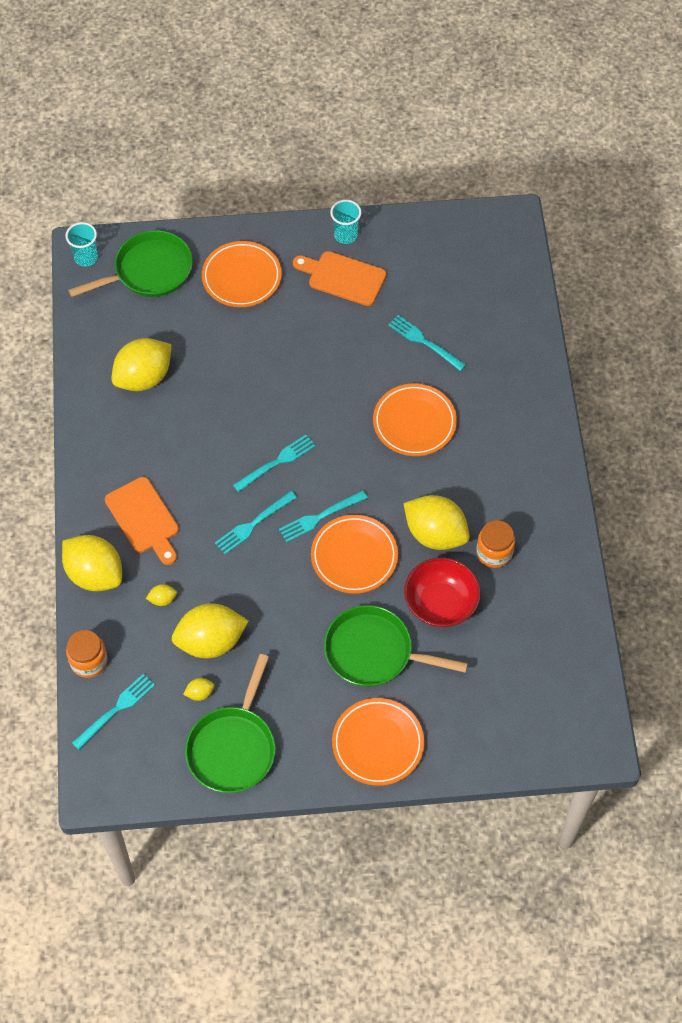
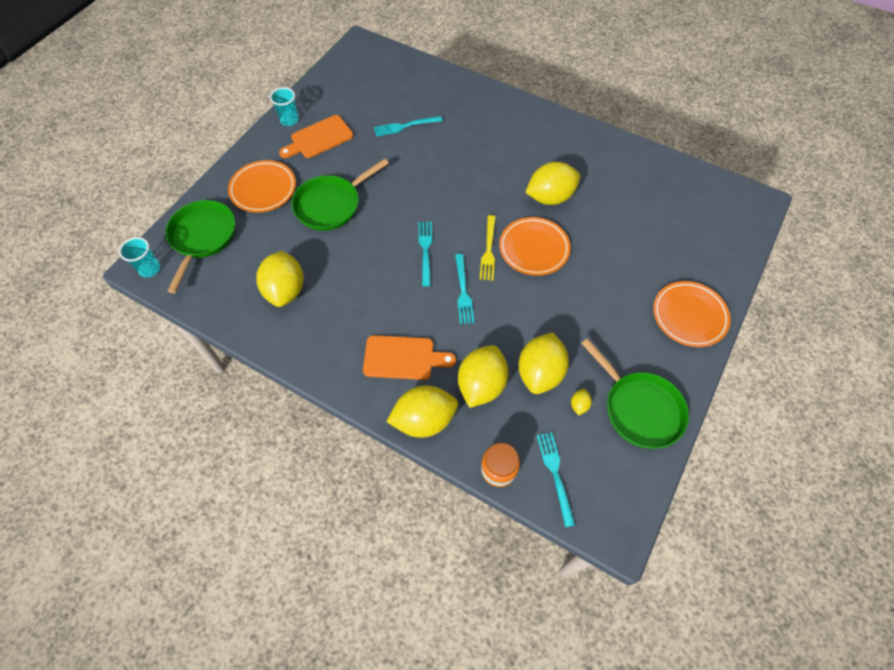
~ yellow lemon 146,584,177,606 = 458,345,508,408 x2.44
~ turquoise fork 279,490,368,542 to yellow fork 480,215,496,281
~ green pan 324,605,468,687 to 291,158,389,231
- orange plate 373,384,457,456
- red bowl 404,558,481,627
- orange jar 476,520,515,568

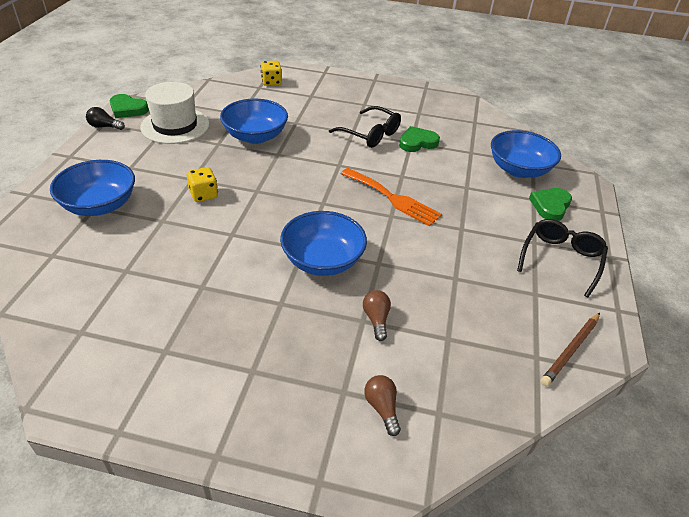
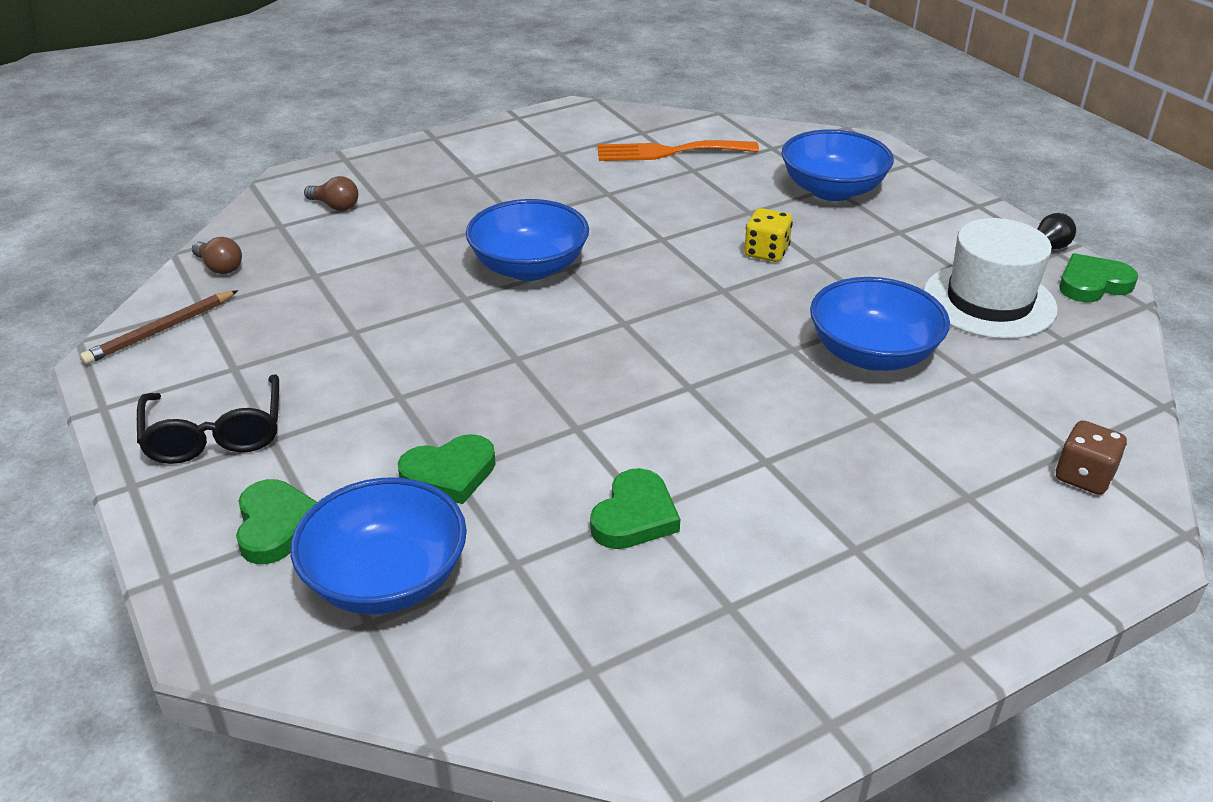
~ yellow dice 260,61,282,86 to brown dice 1056,420,1127,495
- black glasses 329,106,401,148
~ orange fork 341,168,442,226 to 597,140,759,161
~ brown light bulb 363,290,391,341 to 192,237,242,274
~ brown pencil 541,313,600,386 = 80,290,238,365 135 degrees counterclockwise
+ green heart 398,434,496,504

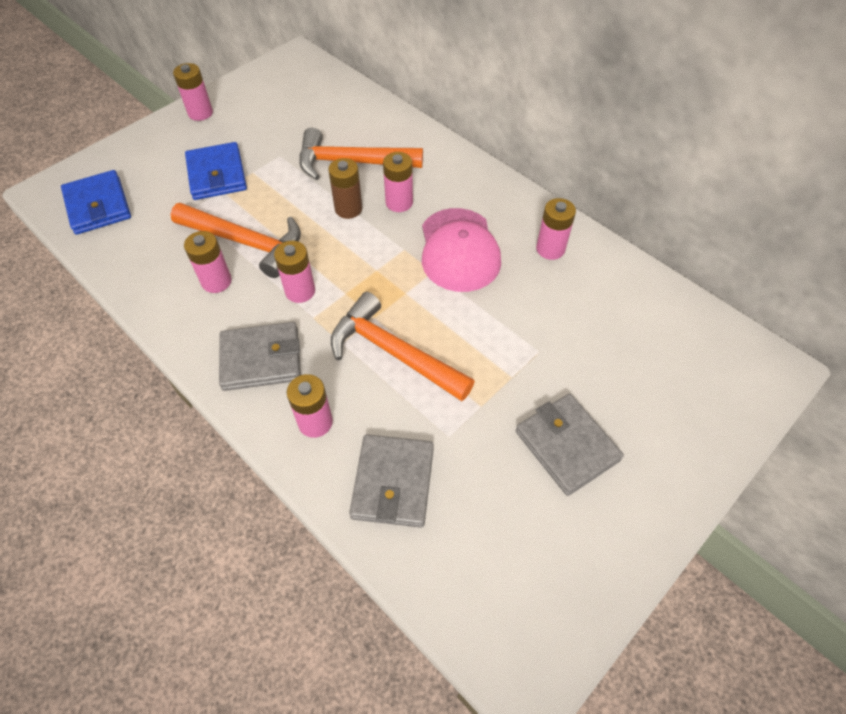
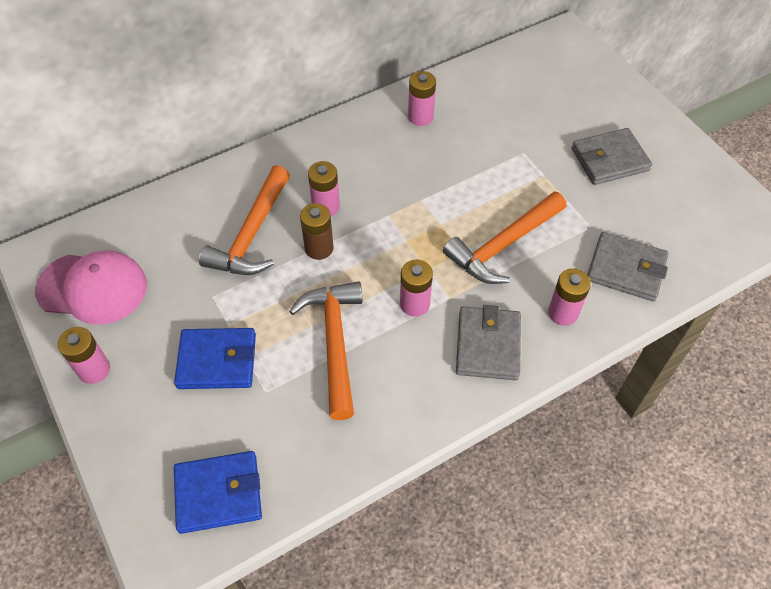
~ orange hammer 170,203,301,278 = 289,282,363,420 45 degrees counterclockwise
- pink battery 184,231,232,293
~ pink cap 422,208,501,292 to 35,250,147,325

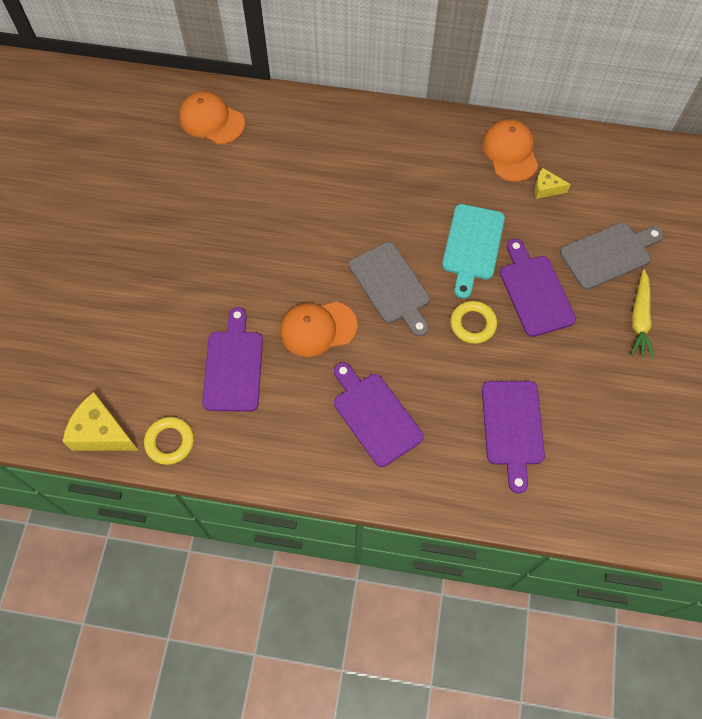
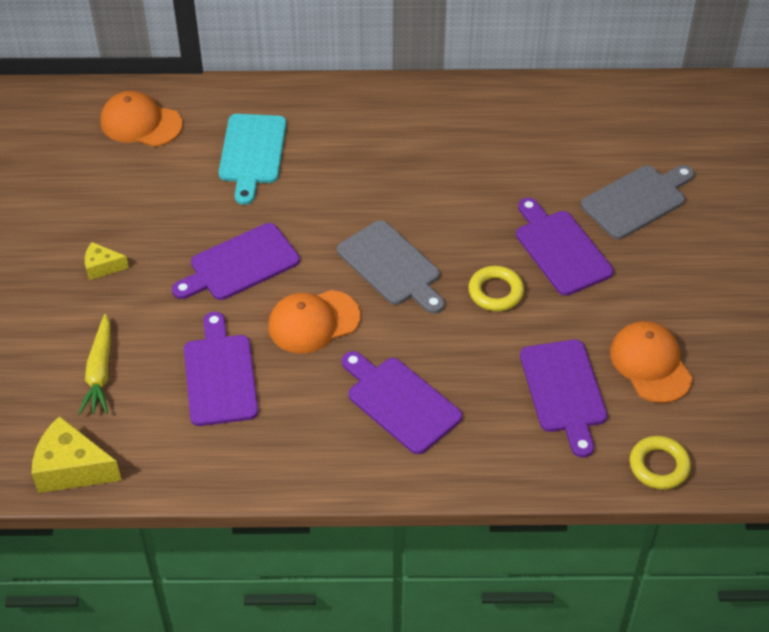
~ yellow ring 144,417,194,465 to 630,436,691,490
~ turquoise cutting board 442,204,505,299 to 219,114,286,205
~ orange cap 482,119,538,182 to 610,321,693,403
~ yellow cheese 535,168,571,199 to 85,242,129,280
~ yellow carrot 631,269,654,359 to 79,314,111,414
+ purple cutting board 172,223,300,300

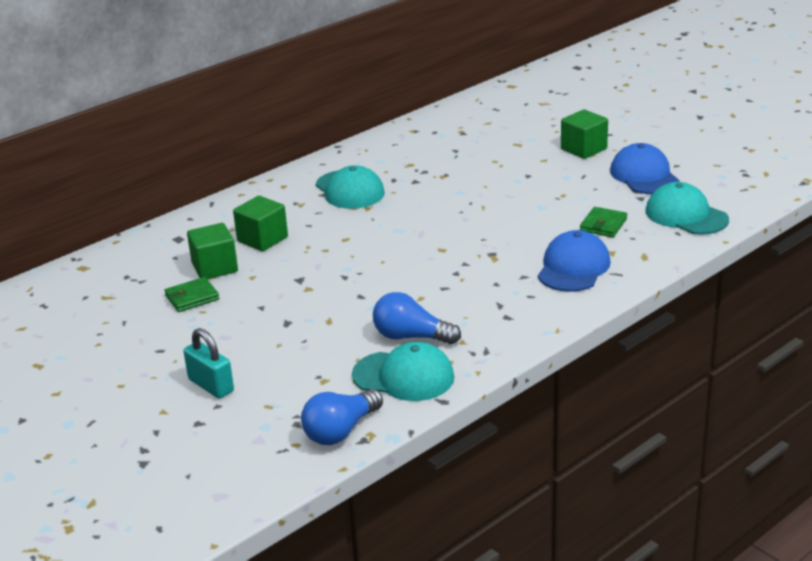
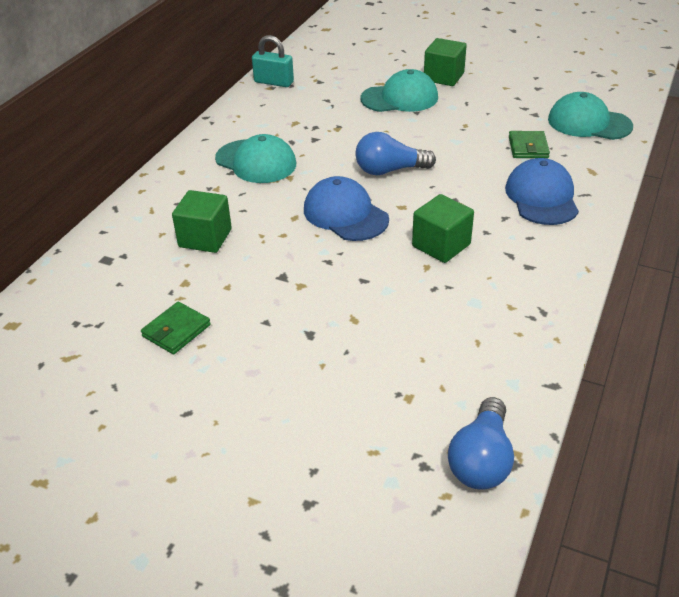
~ turquoise padlock 184,328,234,399 to 252,35,294,87
~ green cube 187,223,238,279 to 412,194,474,263
~ turquoise cap 352,342,454,401 to 360,69,438,112
~ blue light bulb 373,292,461,344 to 355,132,436,175
~ blue cap 610,143,680,194 to 304,176,389,241

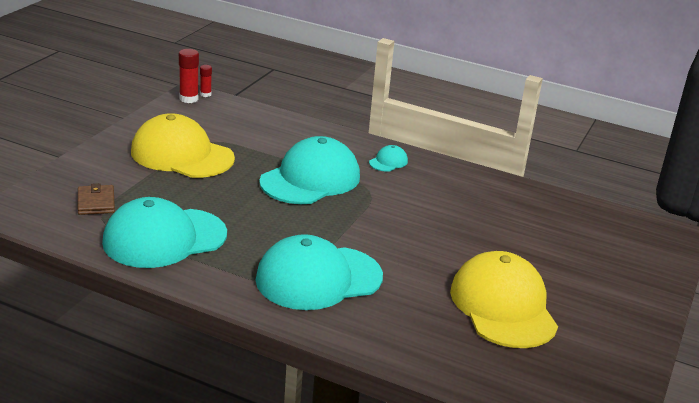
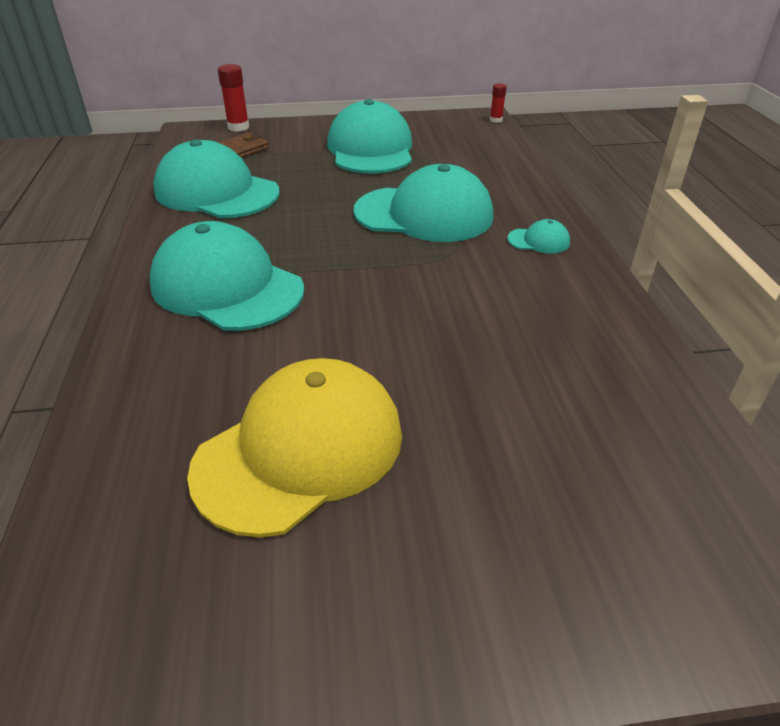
~ yellow cap 131,113,235,178 to turquoise cap 327,99,412,173
~ red glue stick 179,49,199,103 to 218,64,249,132

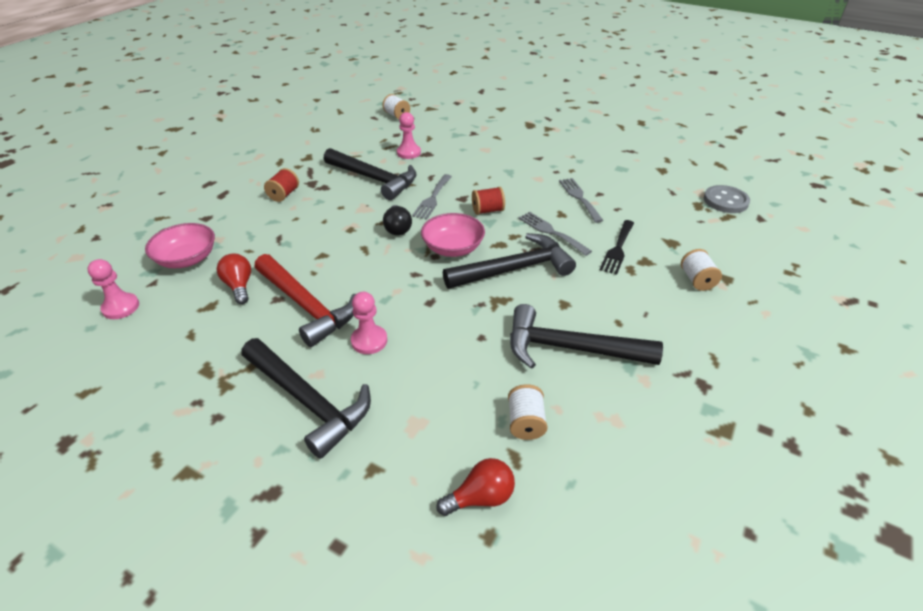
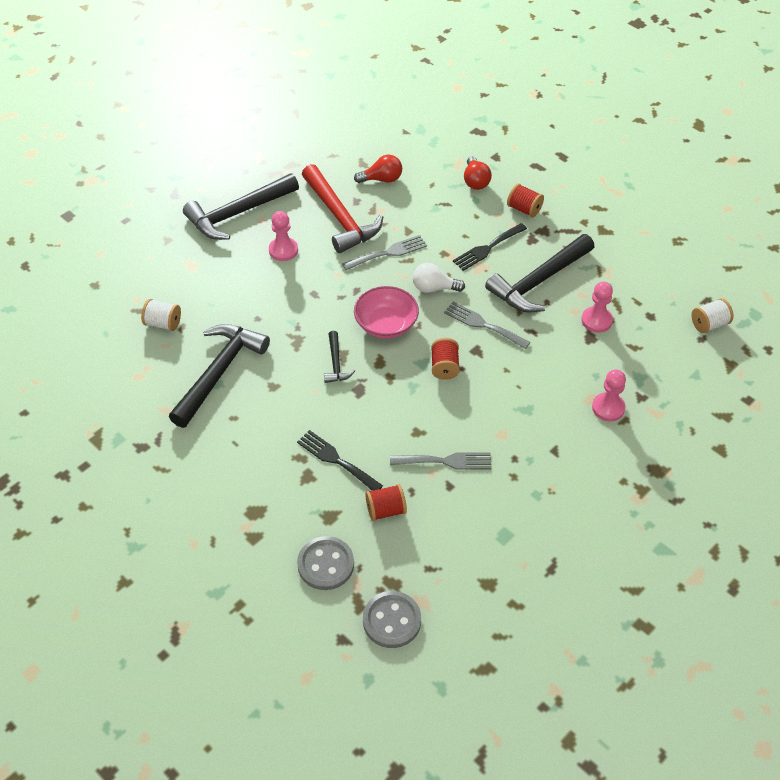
~ pink pawn 88,259,139,319 to 592,370,626,421
- pink bowl 145,223,215,268
~ red hammer 255,254,356,347 = 302,164,383,253 90 degrees counterclockwise
~ black light bulb 383,205,412,235 to white light bulb 413,263,465,293
~ red light bulb 436,458,515,516 to 464,156,492,190
~ black hammer 443,233,576,289 = 324,331,355,383 x0.48
~ grey fork 519,212,592,256 to 342,235,427,270
- white spool 681,249,722,291
+ grey button 297,536,354,590
+ red spool 365,484,407,521
+ black fork 453,223,527,271

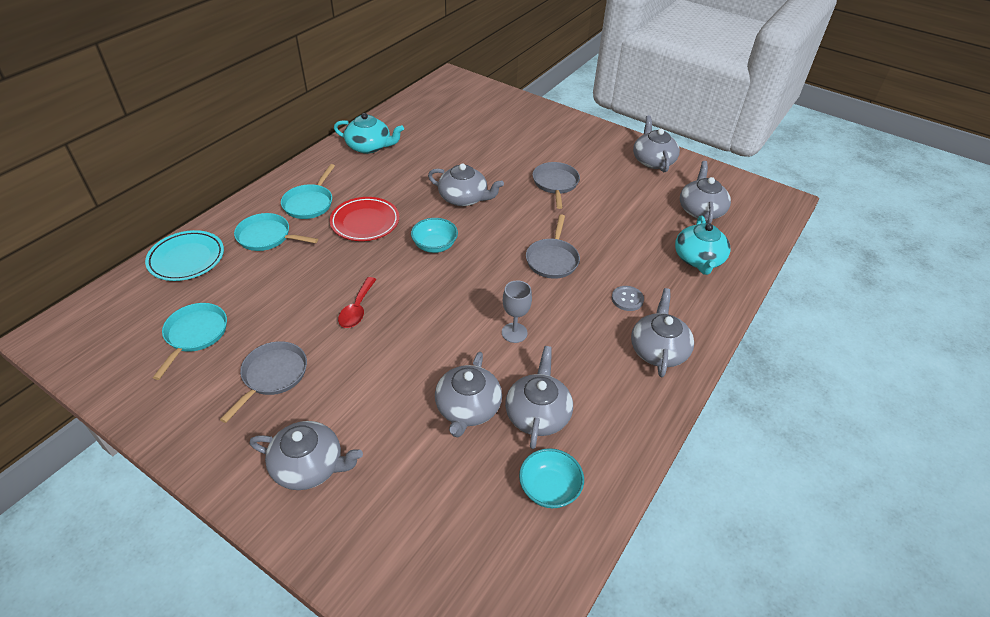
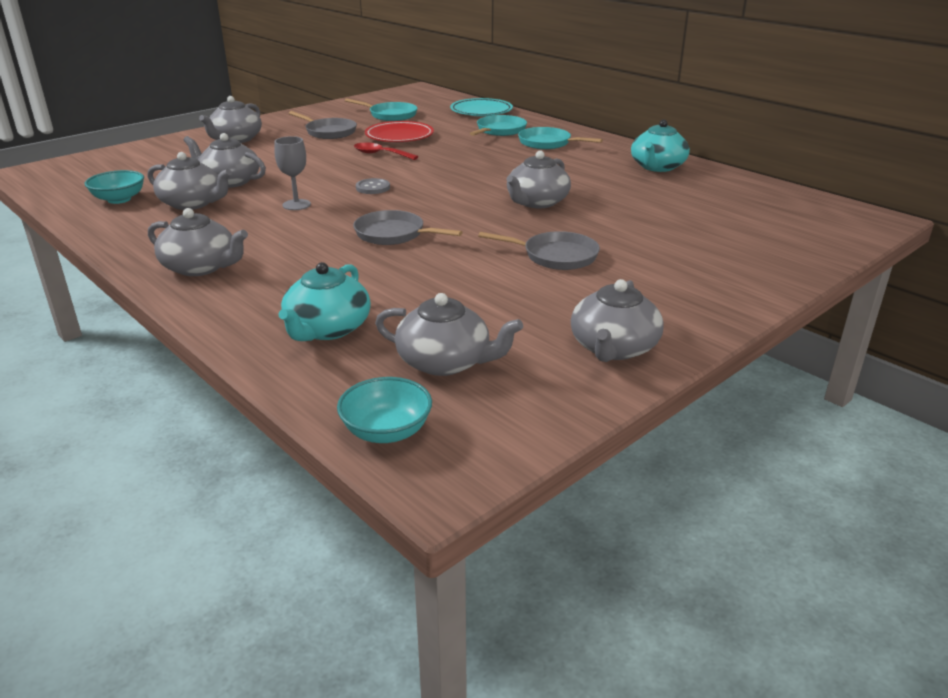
~ red plate 329,197,399,241 to 365,121,434,143
~ turquoise bowl 411,218,458,253 to 337,377,432,443
~ grey button 612,286,644,311 to 356,178,390,194
~ grey teapot 633,115,680,172 = 571,279,664,362 105 degrees clockwise
~ turquoise teapot 675,215,730,275 = 278,262,371,341 90 degrees counterclockwise

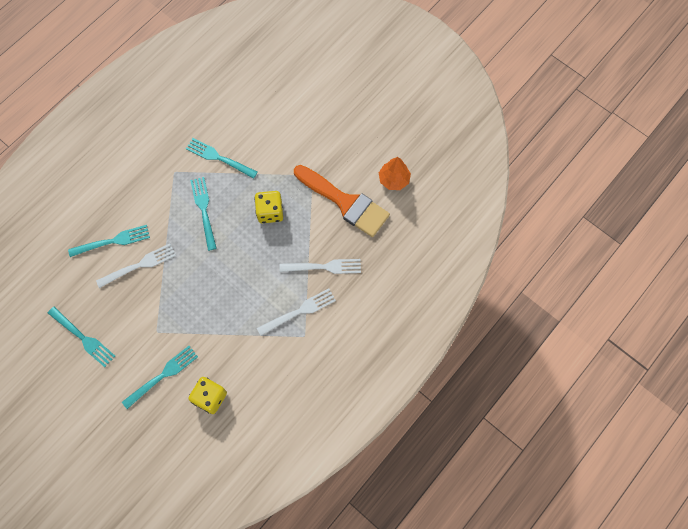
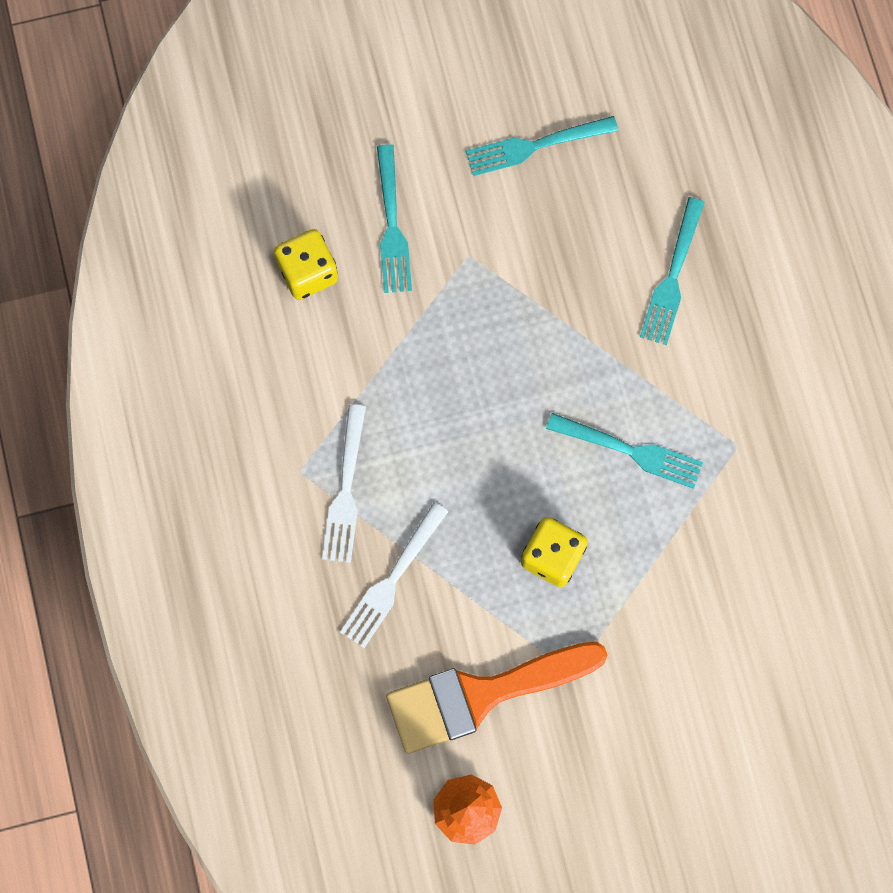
- white fork 96,244,176,288
- turquoise fork 186,138,258,179

